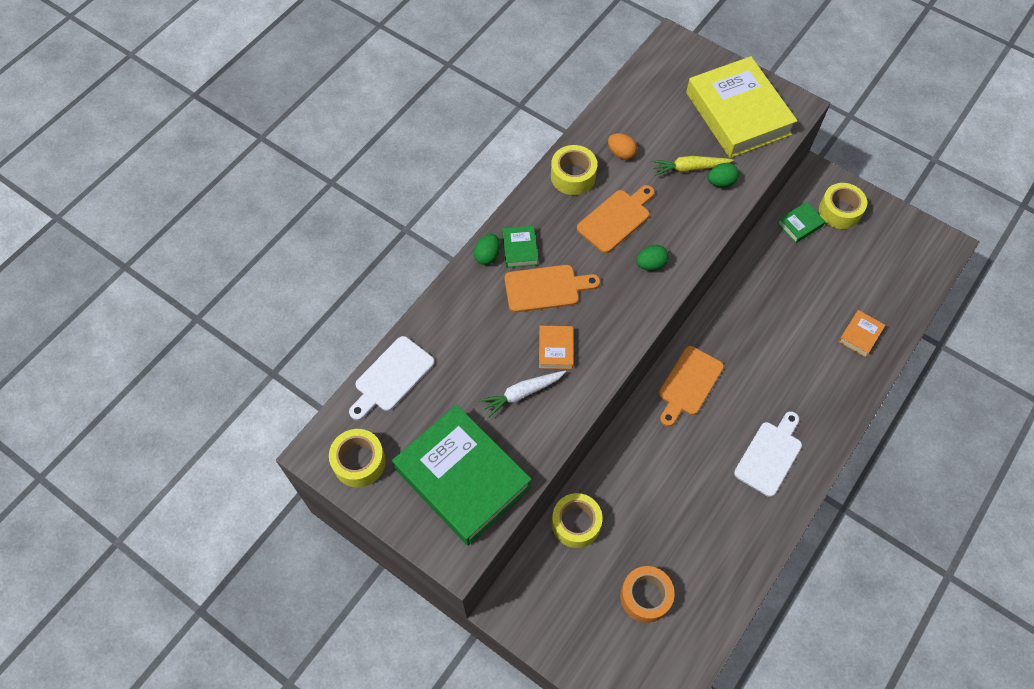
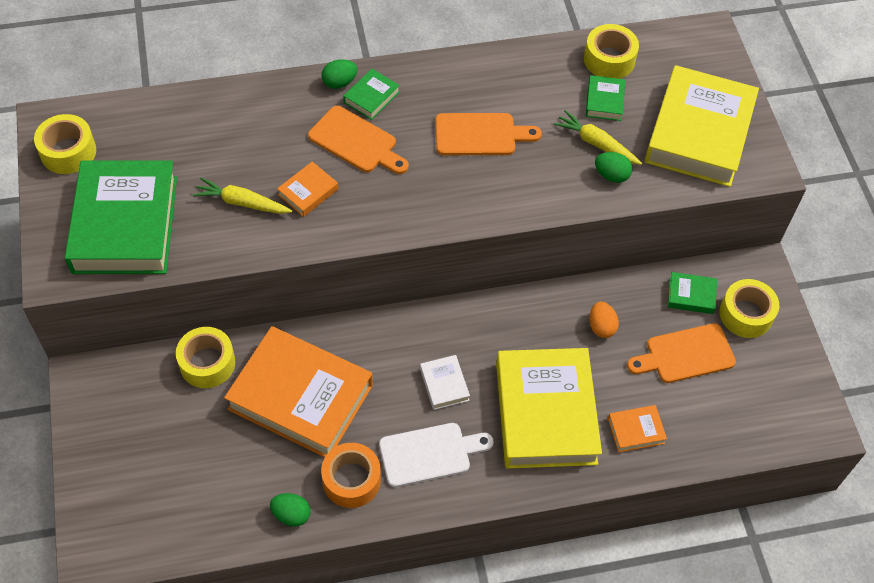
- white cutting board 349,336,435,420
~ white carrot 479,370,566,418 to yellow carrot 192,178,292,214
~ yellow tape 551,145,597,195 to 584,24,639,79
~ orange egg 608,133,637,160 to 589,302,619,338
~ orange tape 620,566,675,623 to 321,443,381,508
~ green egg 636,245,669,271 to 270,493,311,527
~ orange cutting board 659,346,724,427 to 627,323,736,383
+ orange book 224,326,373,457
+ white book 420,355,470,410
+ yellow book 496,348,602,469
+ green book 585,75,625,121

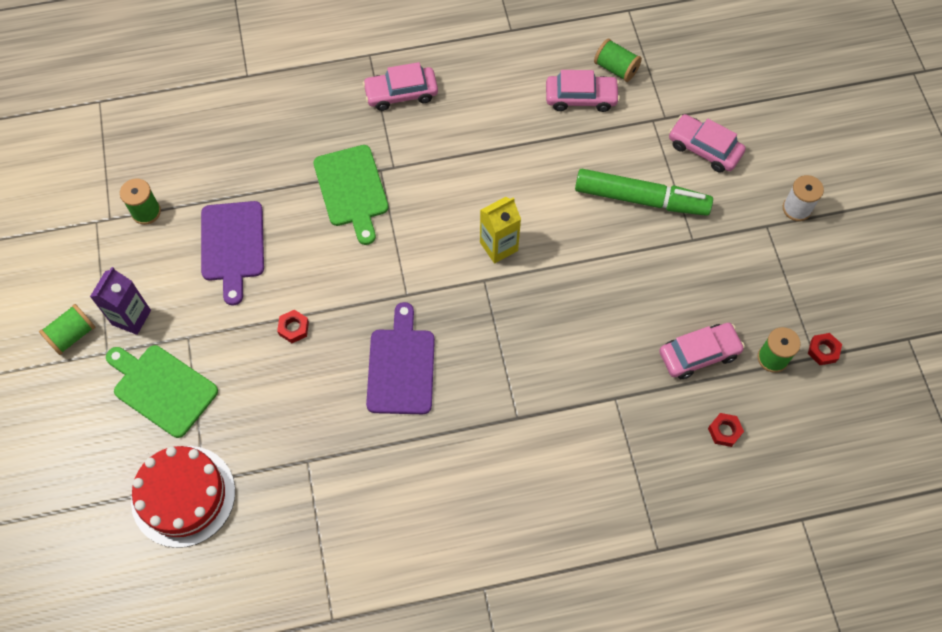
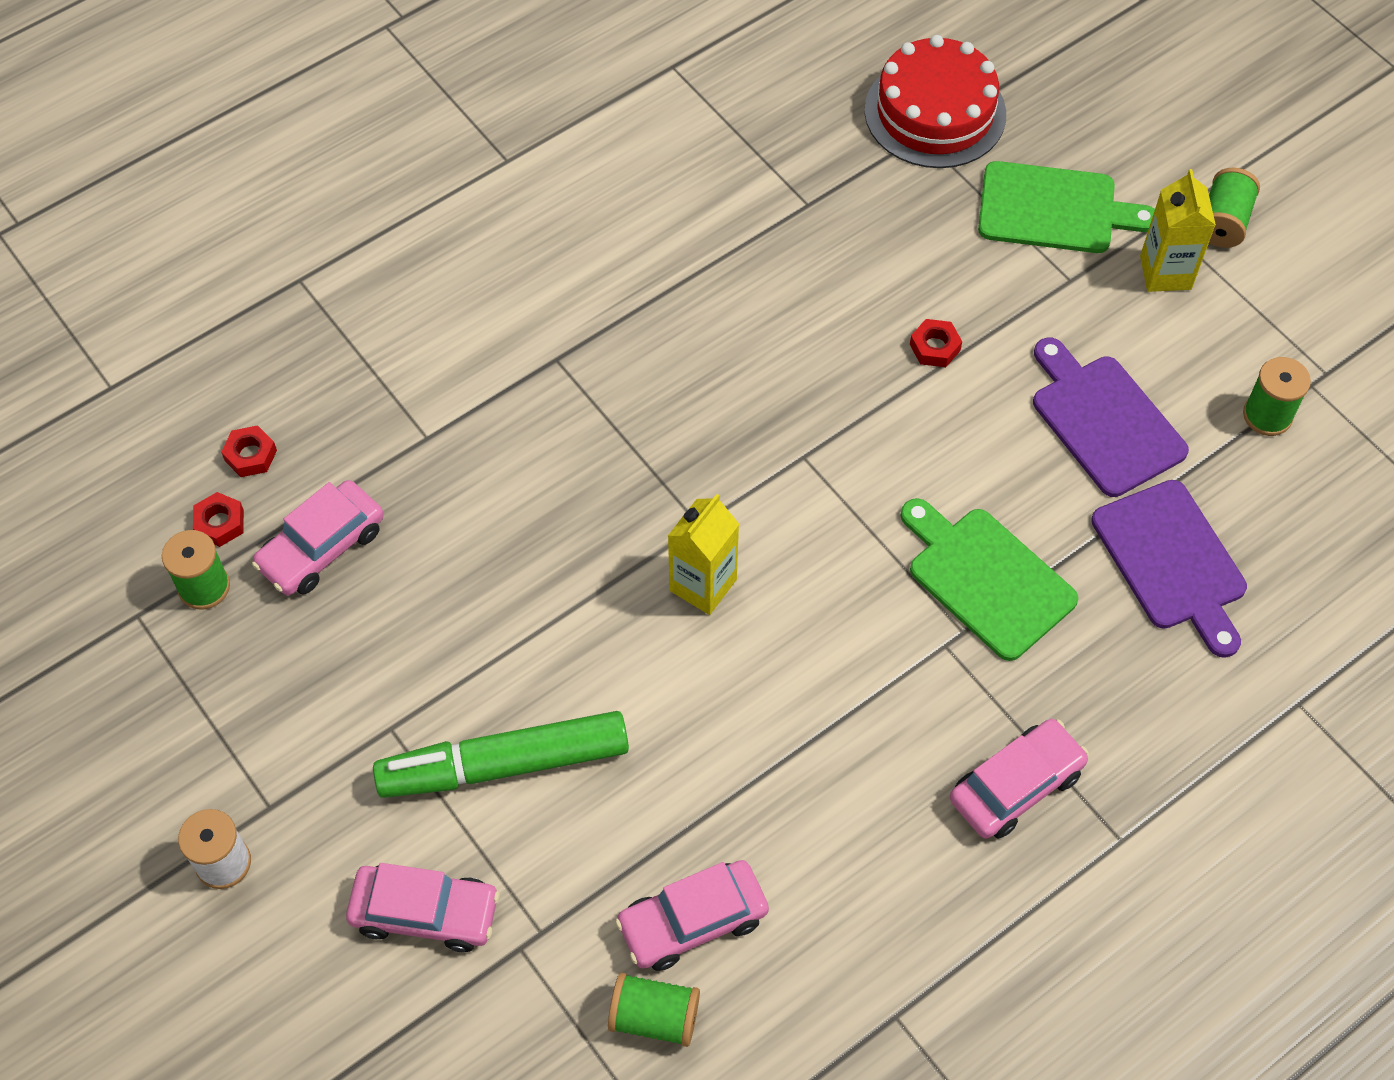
~ purple carton 90,267,151,335 to yellow carton 1140,169,1216,292
~ purple cutting board 366,302,435,414 to 1091,480,1247,658
~ red nut 808,333,842,365 to 193,492,244,547

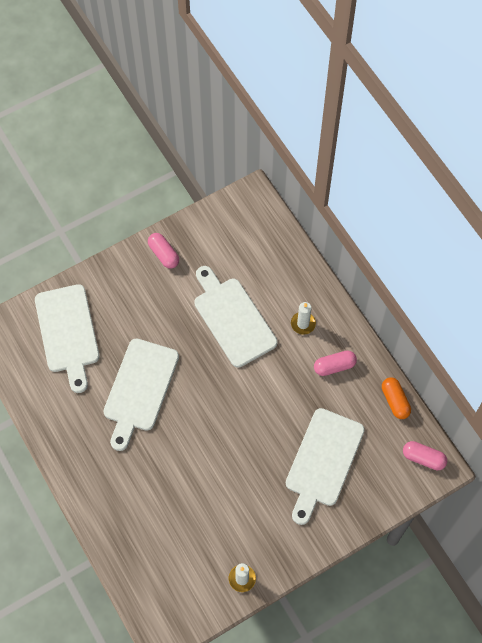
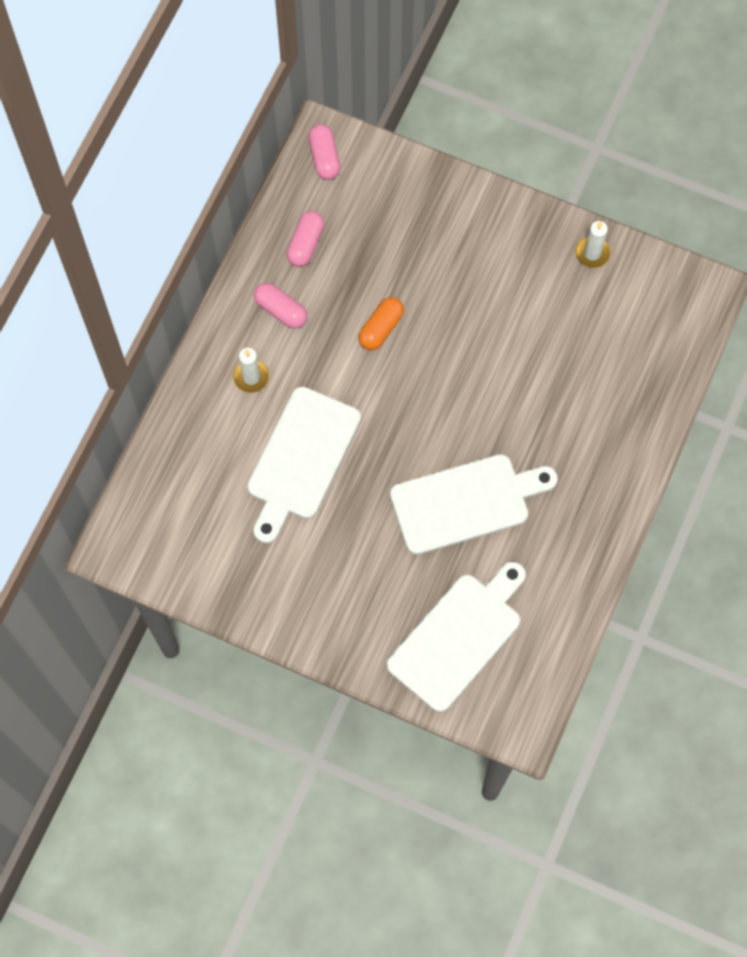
~ pink capsule 148,233,179,269 to 287,211,324,267
- white cutting board 286,408,365,525
~ orange capsule 382,377,411,419 to 358,297,404,351

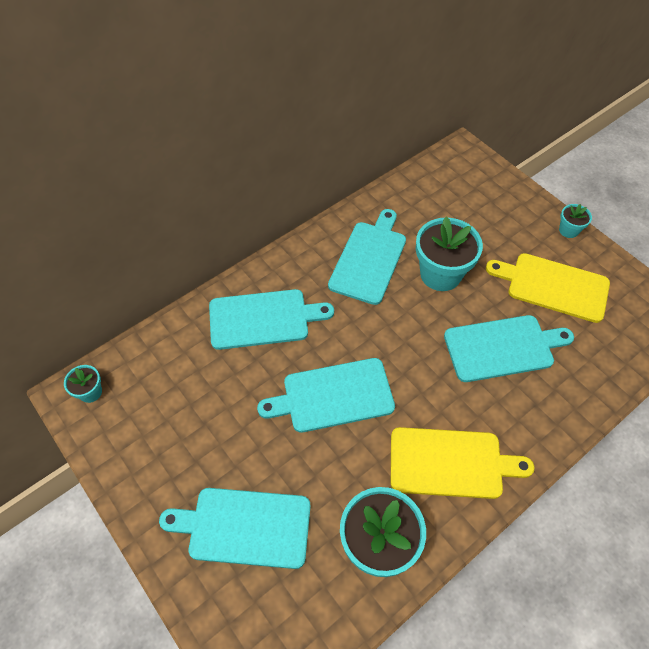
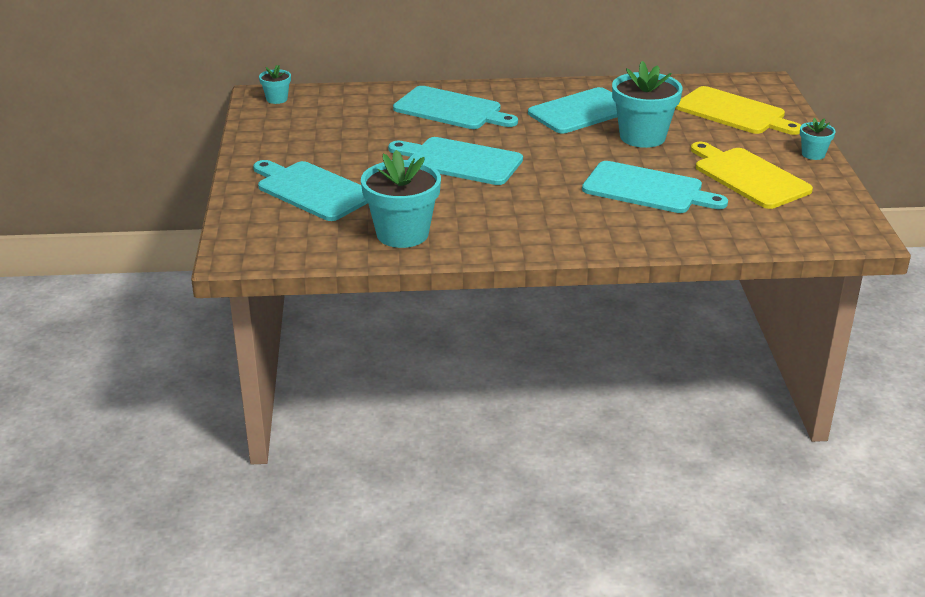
~ yellow cutting board 391,427,535,499 to 675,86,801,135

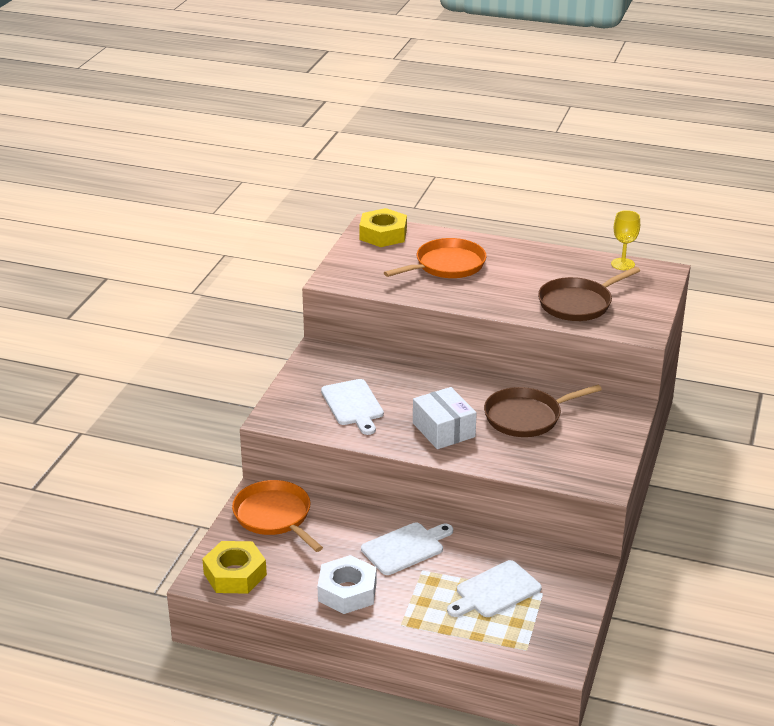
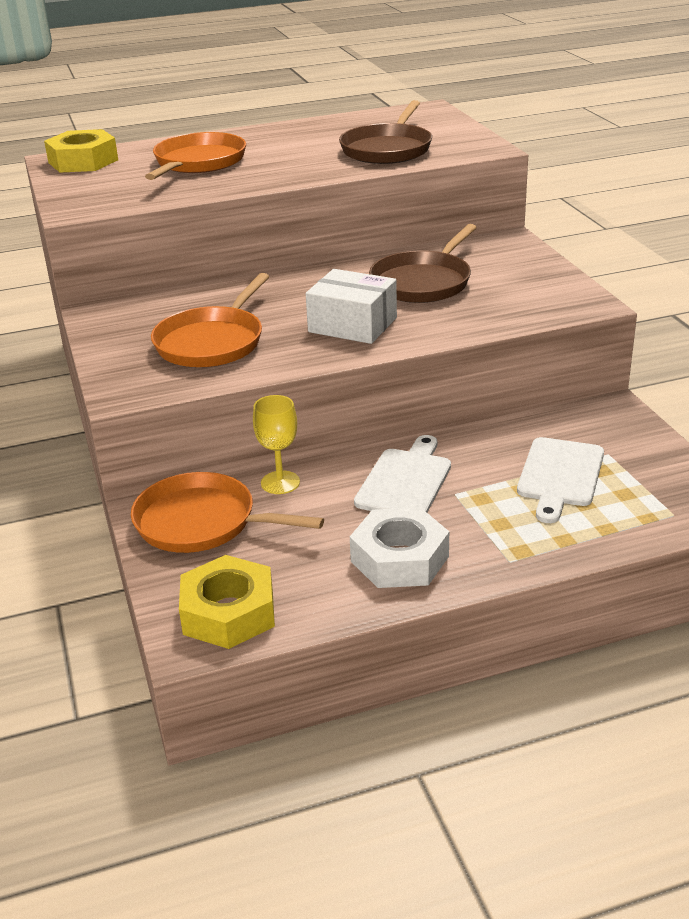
~ white cutting board 321,379,384,435 to orange pan 151,273,269,367
~ yellow goblet 611,210,640,270 to 253,395,300,494

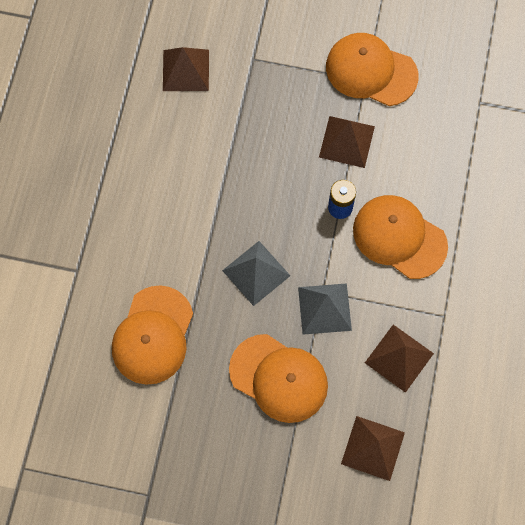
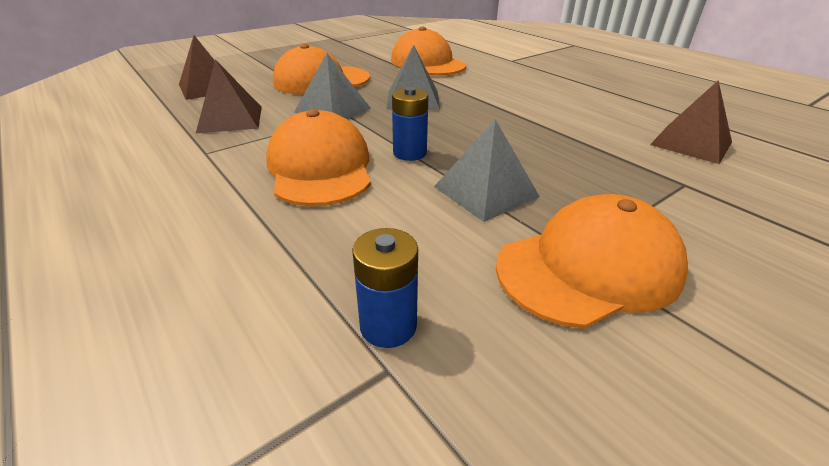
~ brown pyramid 319,116,375,168 to grey pyramid 434,119,540,222
~ orange cap 353,195,448,279 = 266,109,371,206 90 degrees counterclockwise
+ blue battery 352,228,418,348

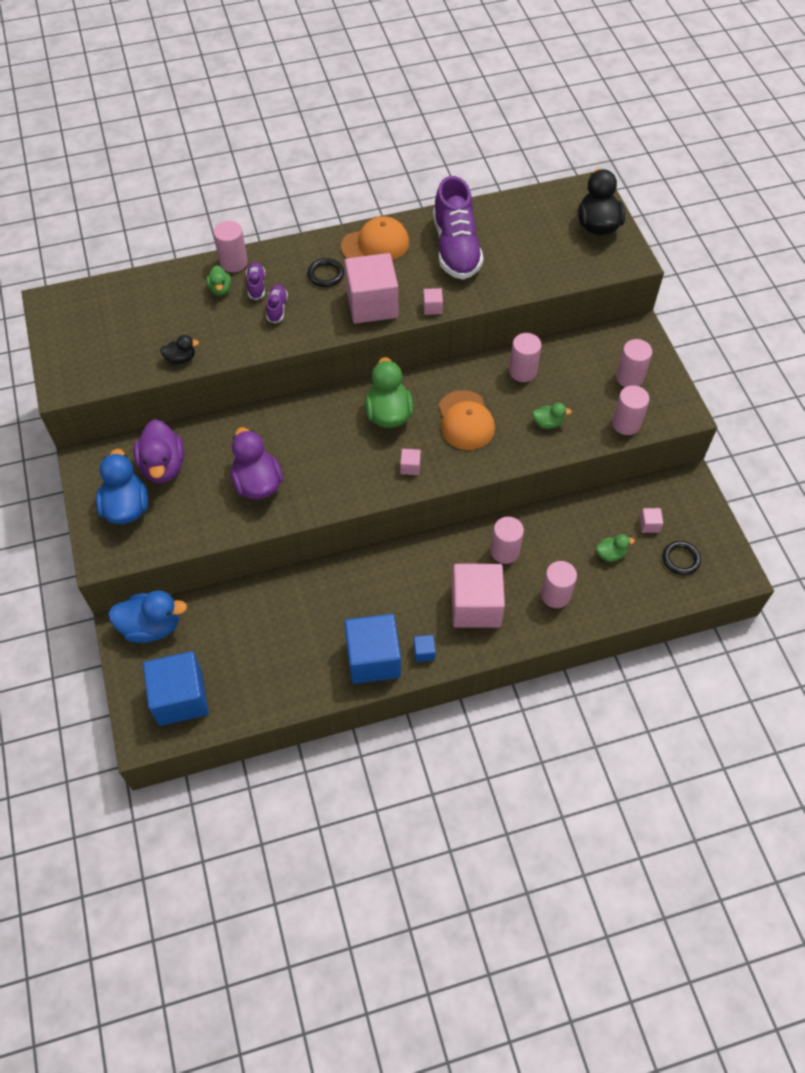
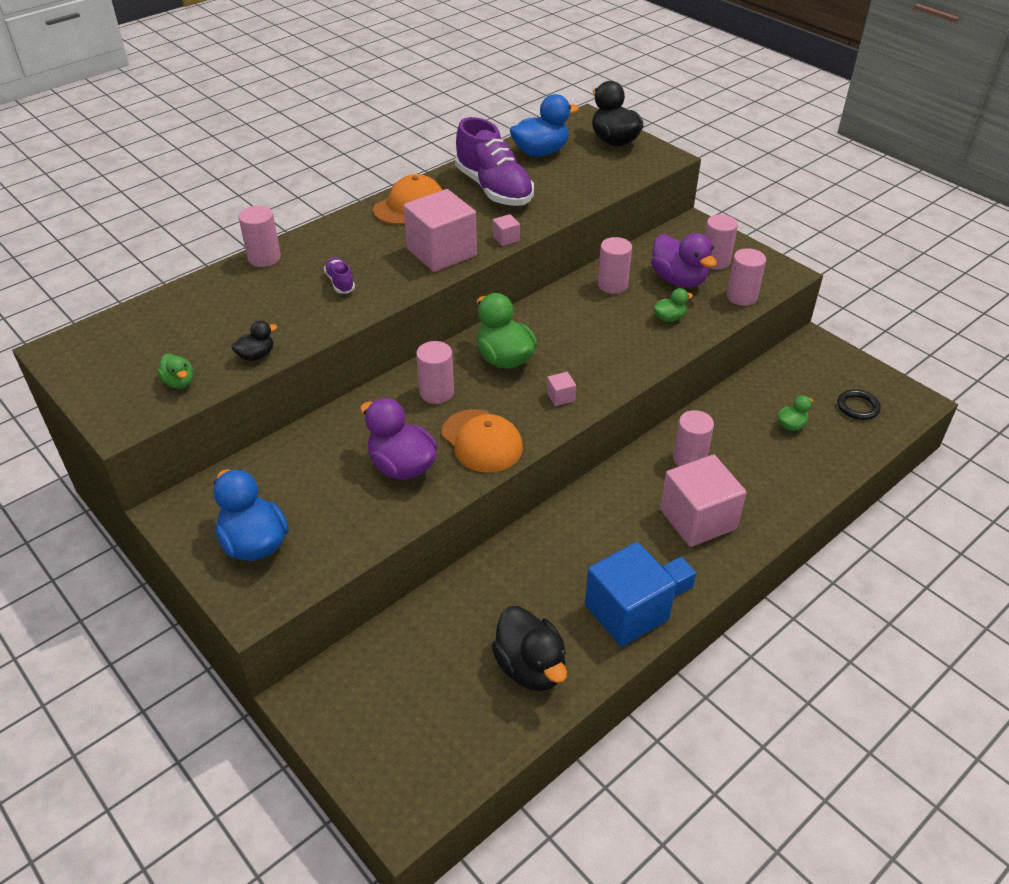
~ blue duck 108,590,187,643 to 510,94,579,157
~ purple duck 134,419,184,483 to 651,233,717,288
- blue cube 143,651,209,726
~ green duck 206,265,231,296 to 157,354,193,389
- purple shoe 246,262,265,300
- black ring 307,258,344,287
~ orange cap 439,390,495,450 to 442,409,523,472
~ pink cylinder 541,561,577,608 to 416,341,454,404
- pink cube 639,508,663,533
+ black duck 492,606,567,691

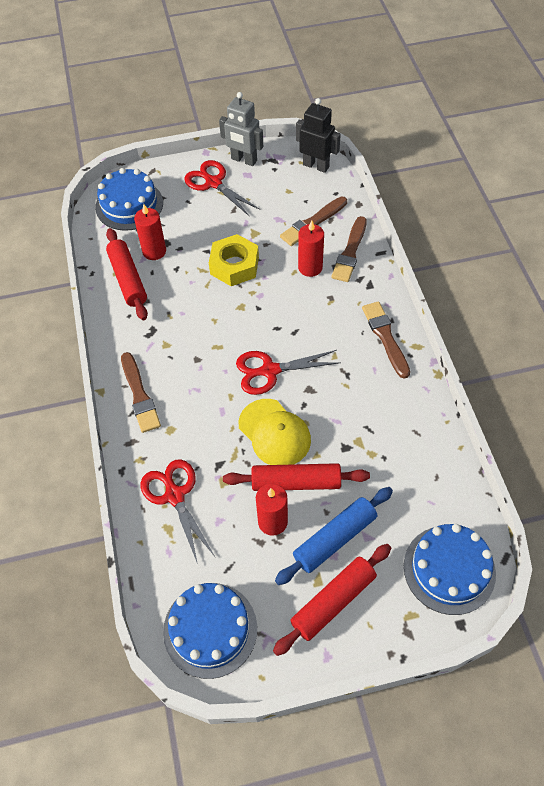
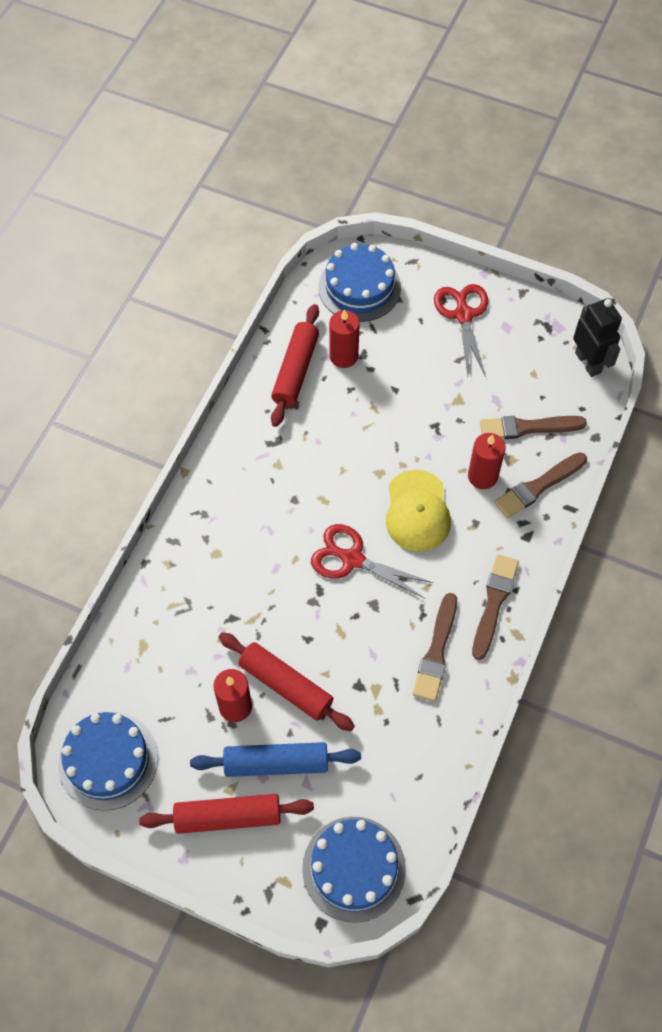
~ brown brush 121,352,161,433 to 413,593,457,701
- red scissors 141,459,216,564
- yellow nut 209,234,259,286
- grey robot 219,92,263,166
~ yellow cap 238,399,311,465 to 386,470,451,552

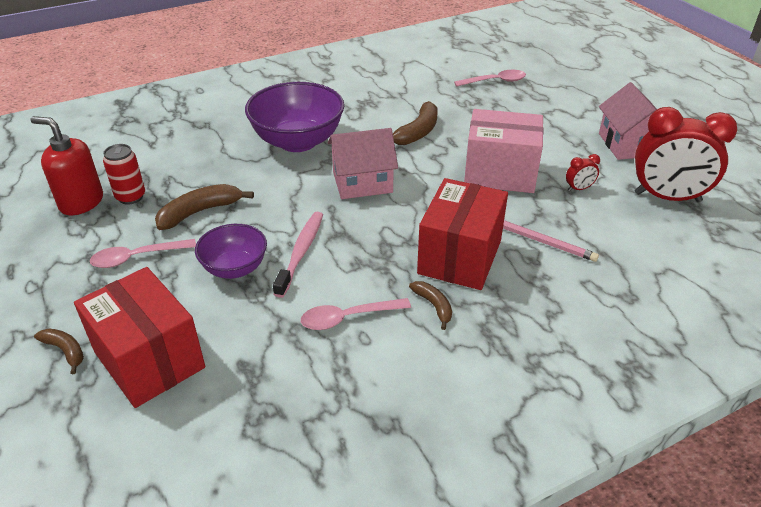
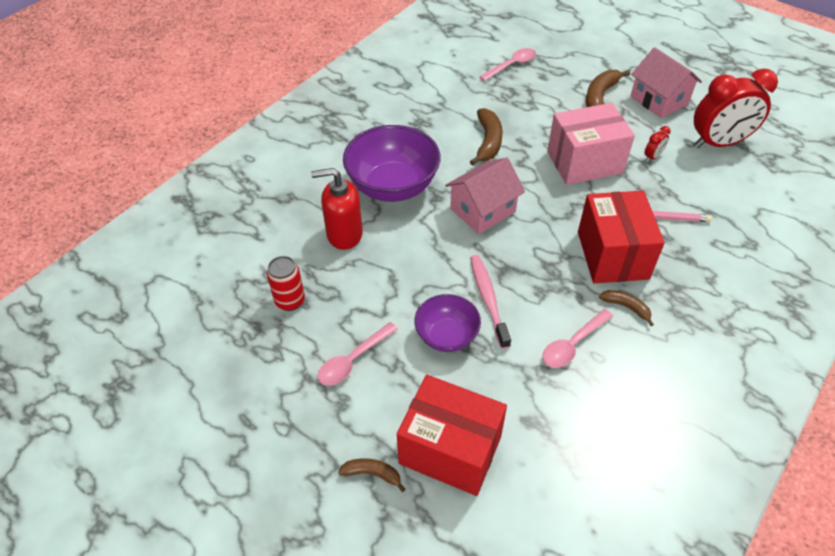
~ red soap dispenser 30,116,103,215 to 311,168,363,250
~ brown banana 155,184,254,230 to 586,70,630,107

